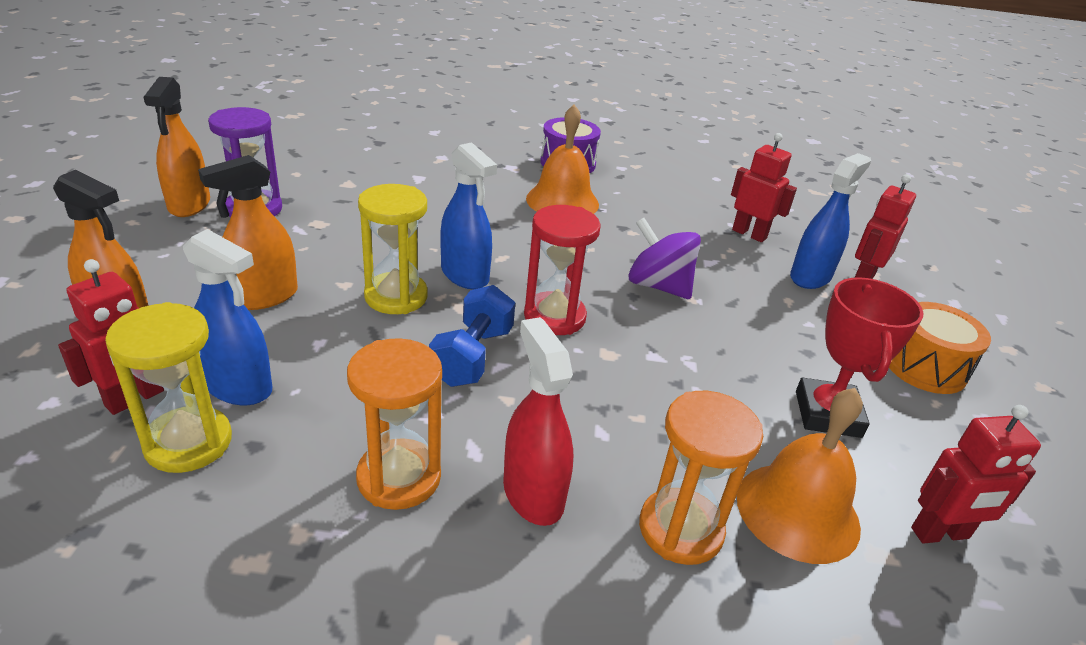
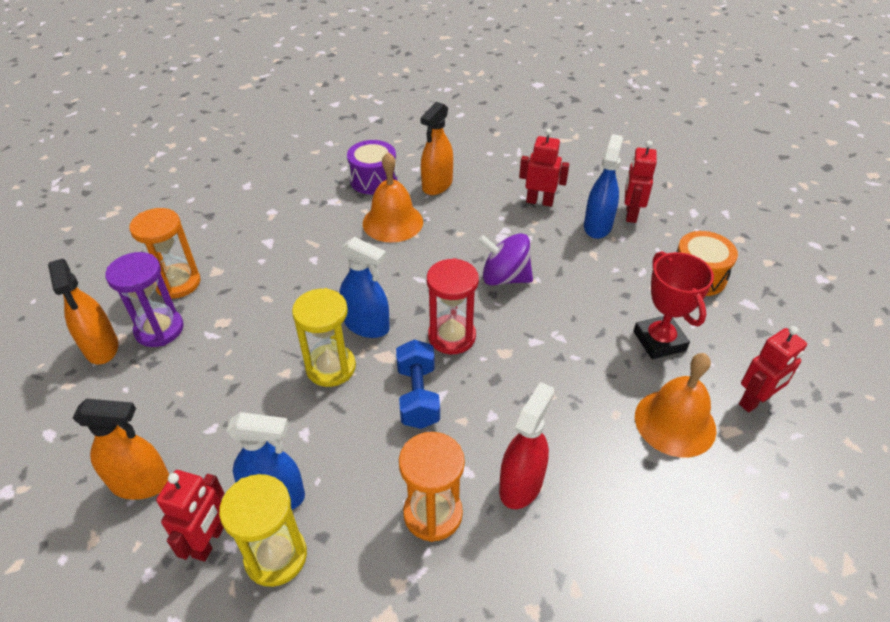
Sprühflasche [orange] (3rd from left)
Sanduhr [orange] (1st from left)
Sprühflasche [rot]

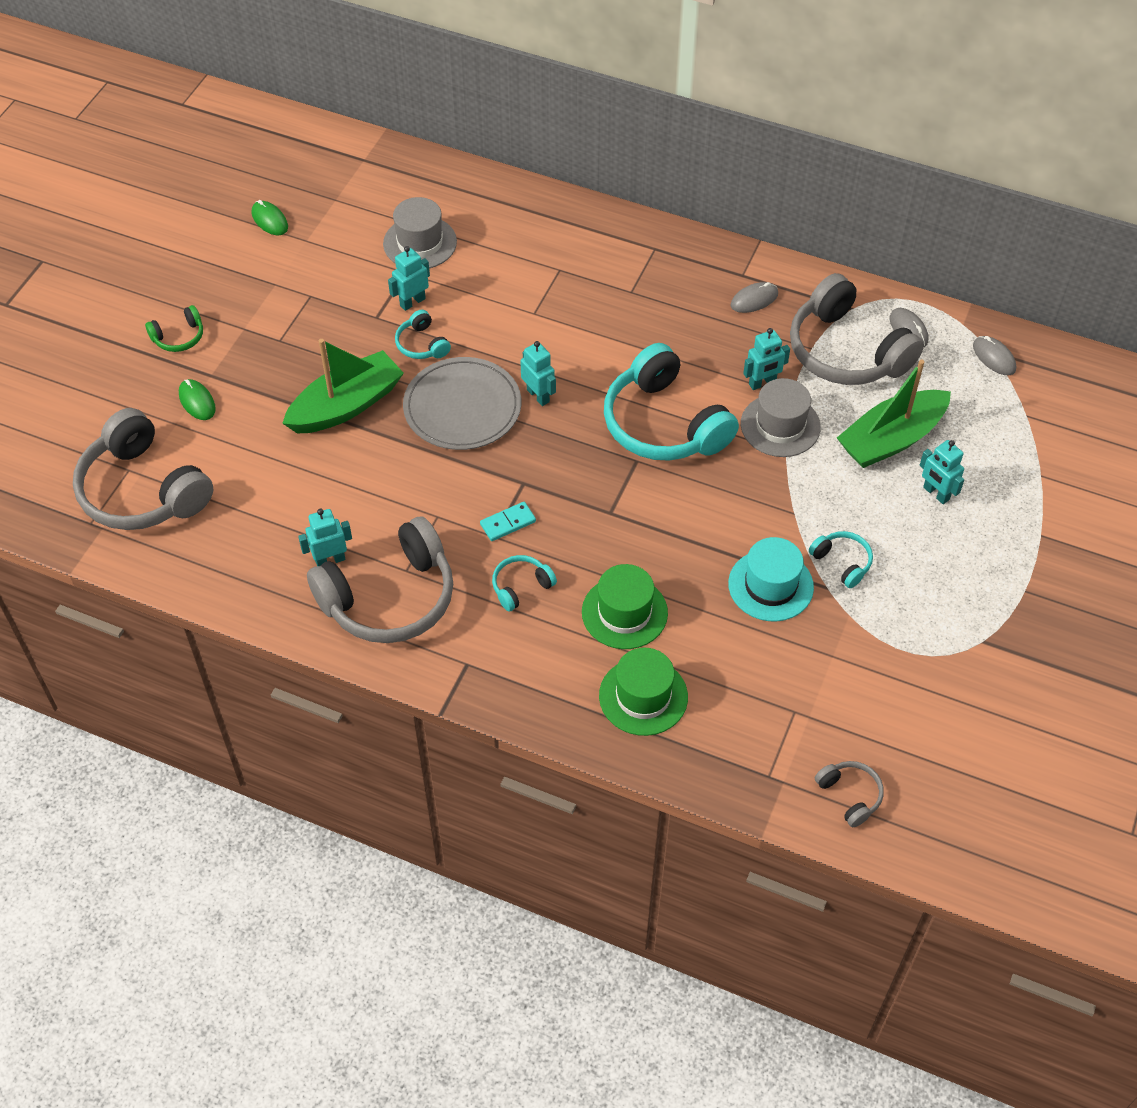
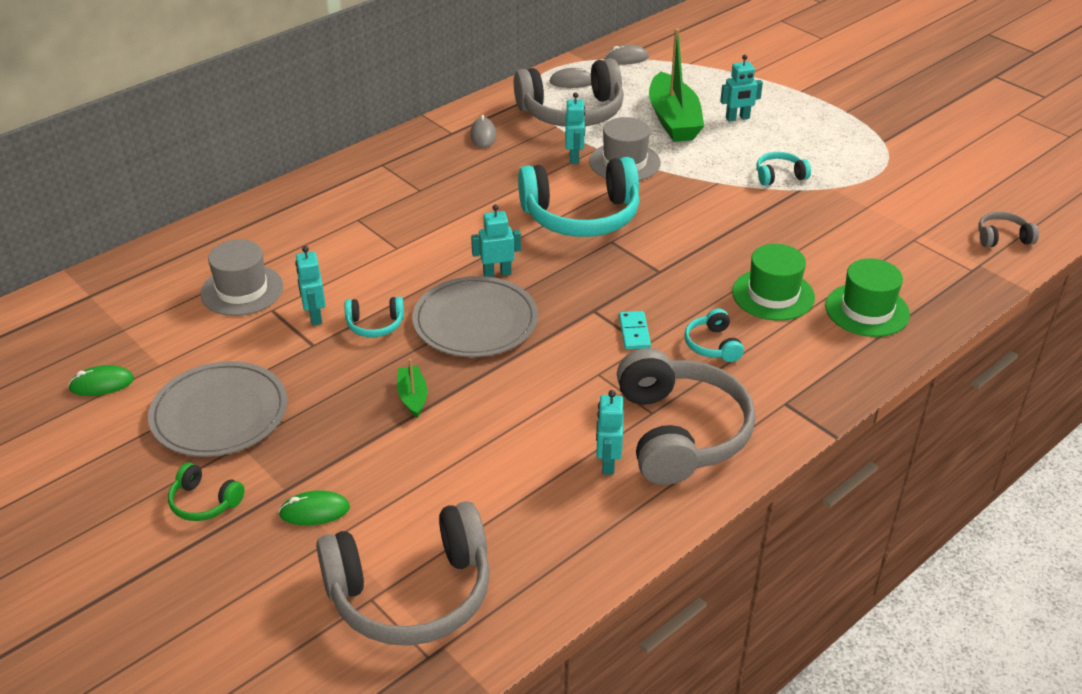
Hut [türkis]
Teller [grau] (1st from left)
Kopfhörer [grün]
Boot [grün] (1st from left)

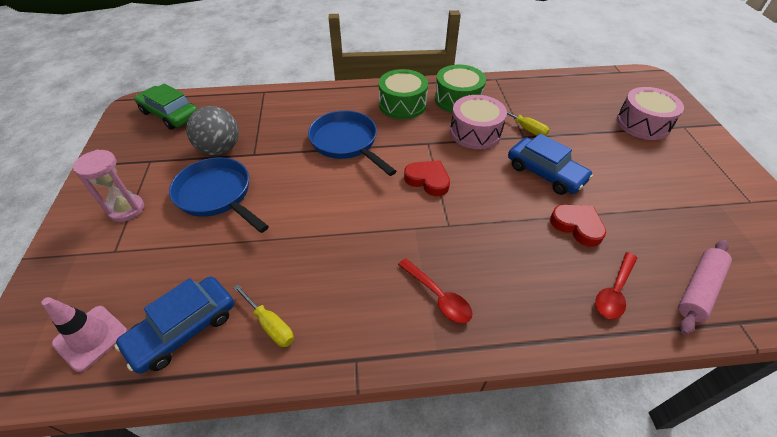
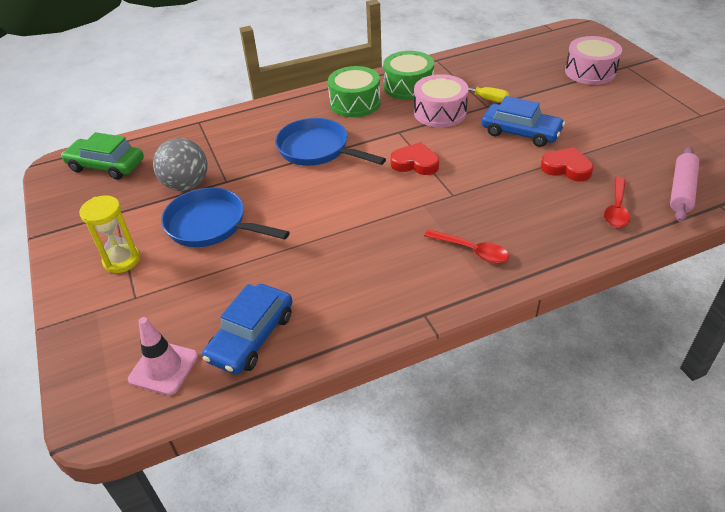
Schraubenzieher [gelb] (1st from left in the first image)
Sanduhr [gelb]

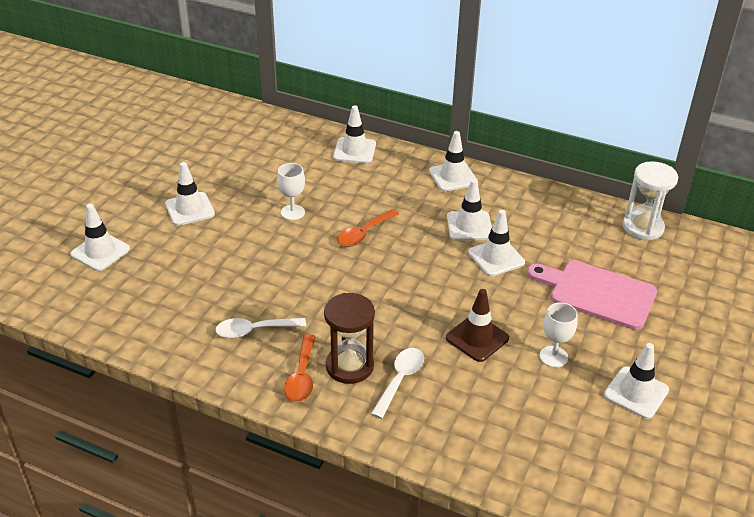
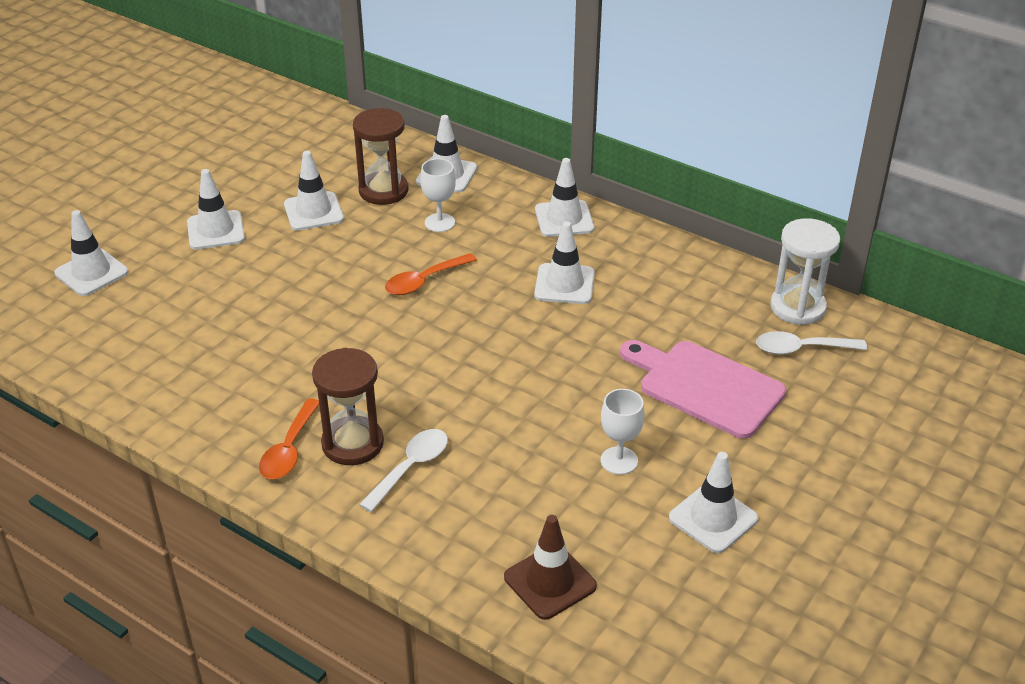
Sanduhr [braun] (2nd from left)
Löffel [weiß] (2nd from left)
Kelch [weiß] (1st from left)
Leitkegel [braun]
Leitkegel [weiß] (3rd from left)

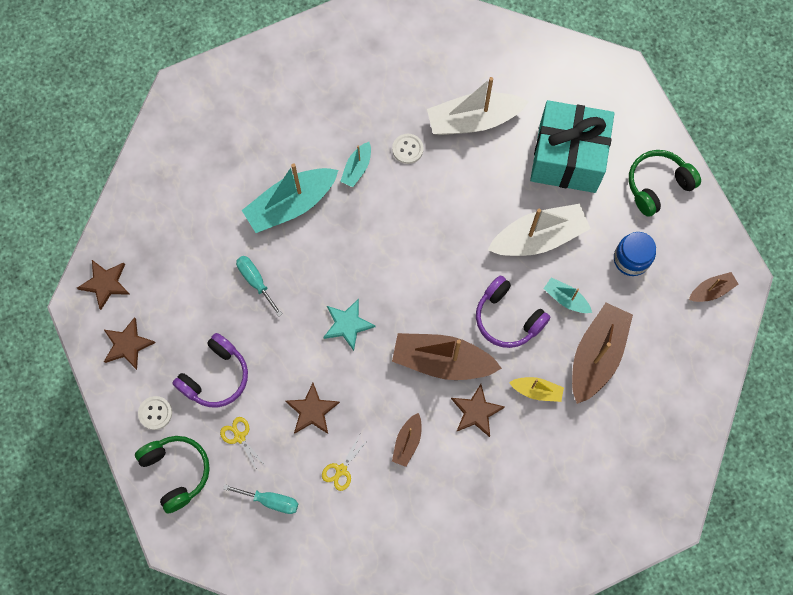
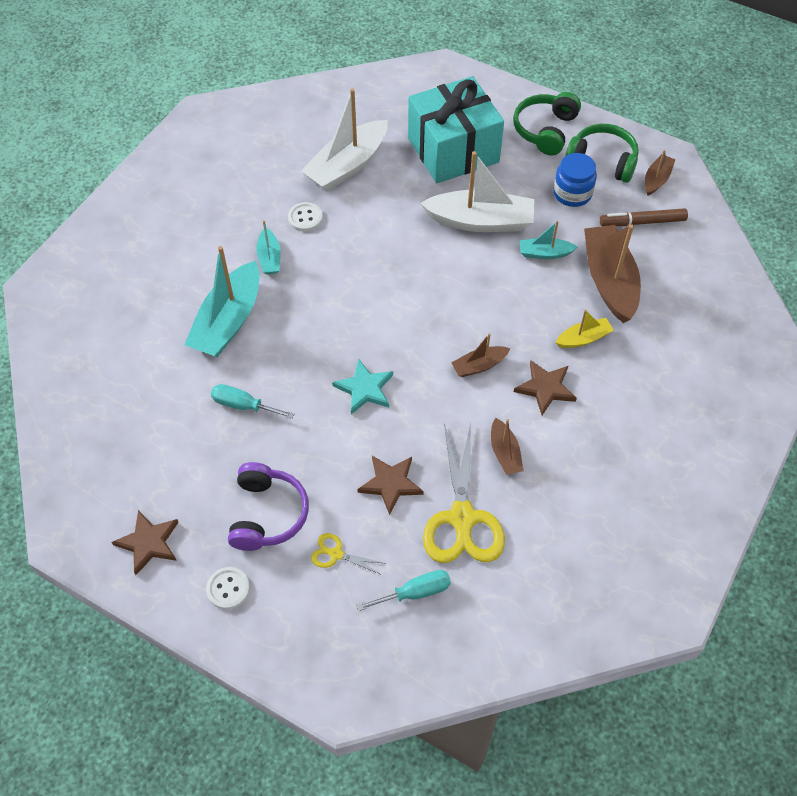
Stern [braun] (1st from left in the first image)
Kopfhörer [lila] (2nd from left in the first image)
Filzstift [braun]
Kopfhörer [grün] (2nd from left)
Boot [weiß] (2nd from left)
Schere [gelb] (2nd from left)
Boot [braun] (1st from left)

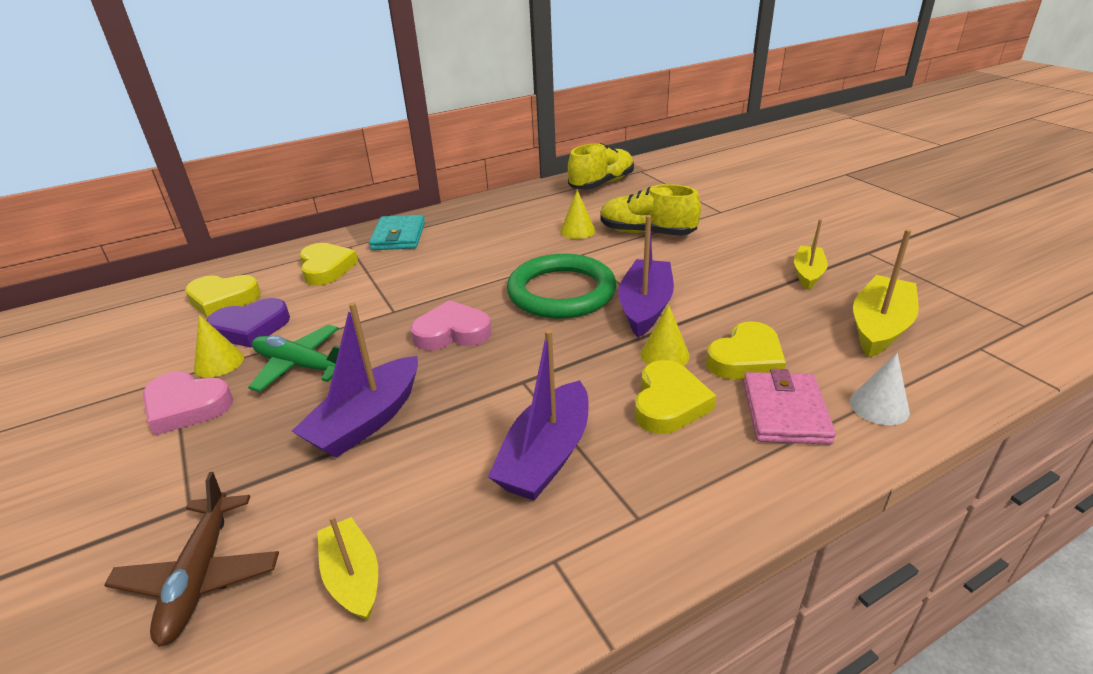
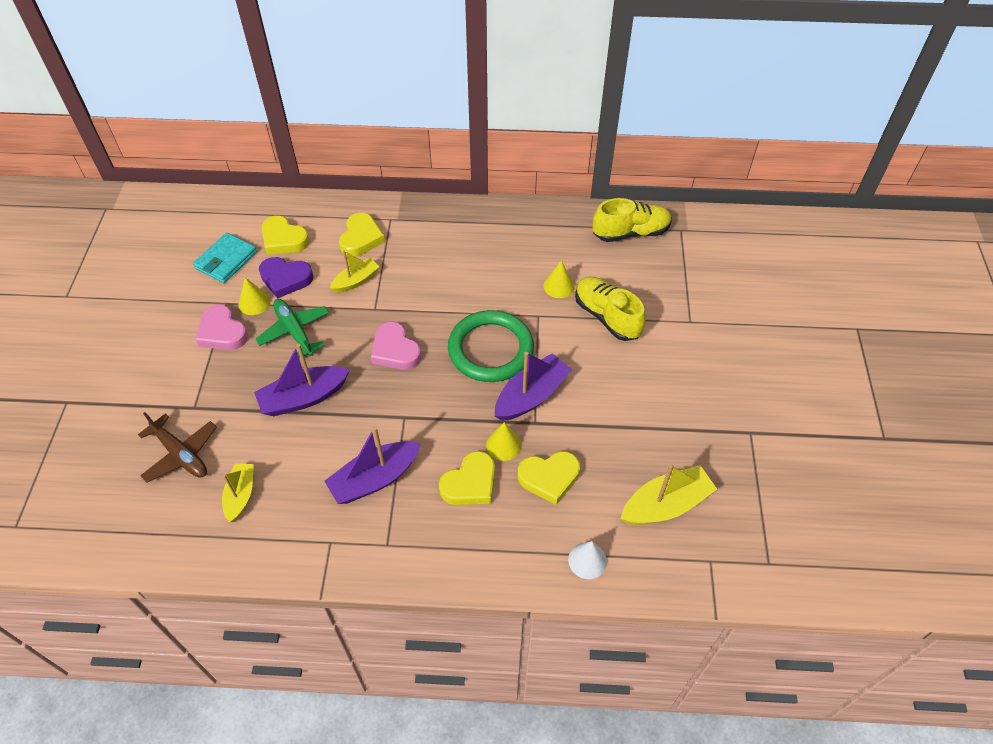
Geldbörse [rosa]
Geldbörse [türkis]
Boot [gelb] (2nd from left)
Flugzeug [braun]
Herz [rosa] (2nd from left)

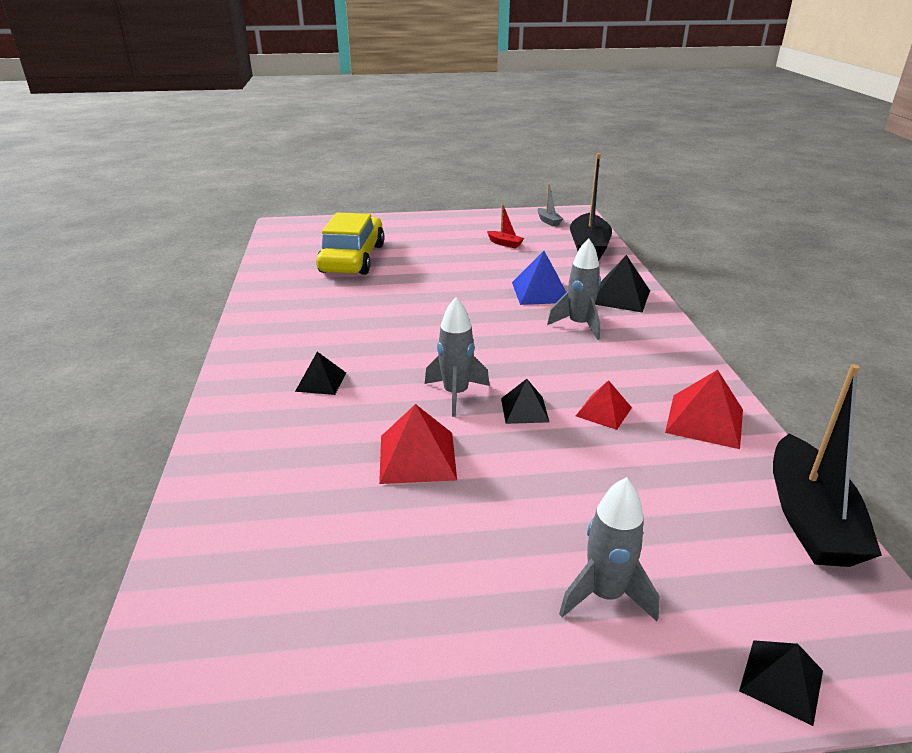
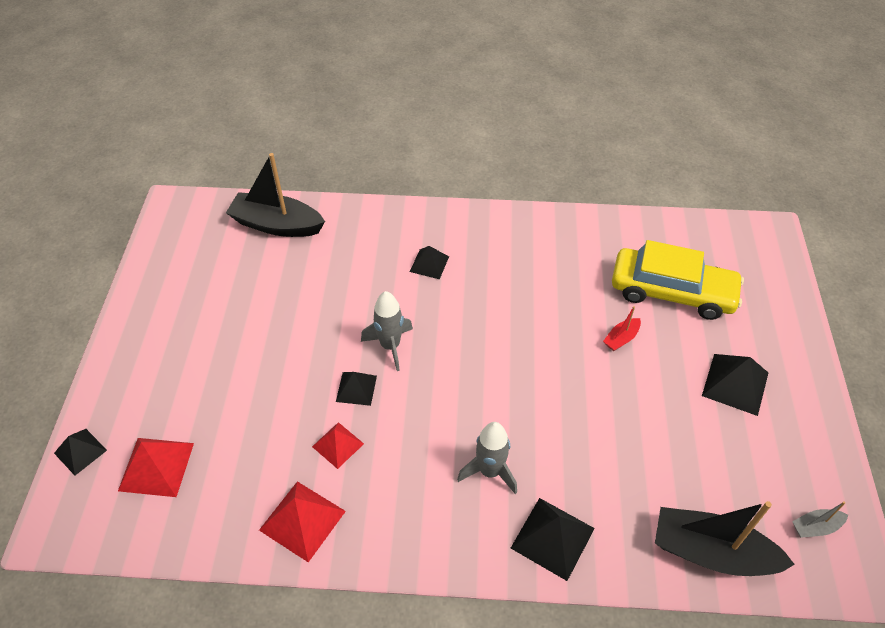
Pyramide [blau]
Rakete [grau] (3rd from left in the first image)
Pyramide [schwarz] (5th from left)
Pyramide [rot] (1st from left)
Boot [rot]
Boot [schwarz] (1st from left)

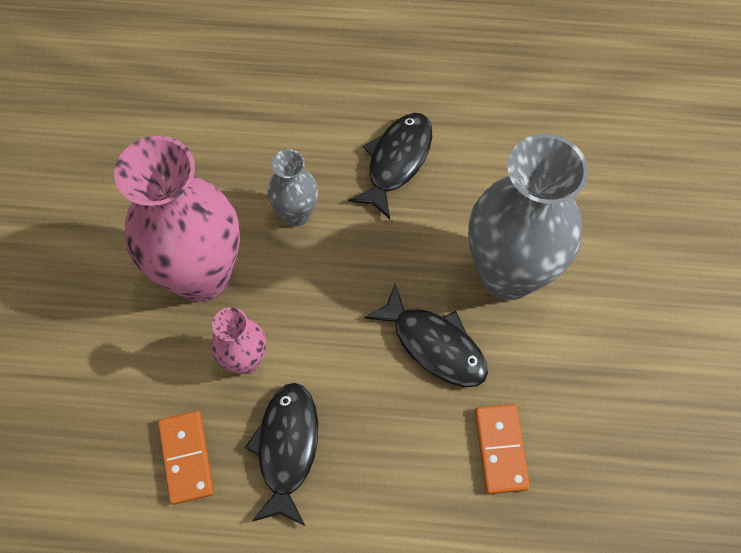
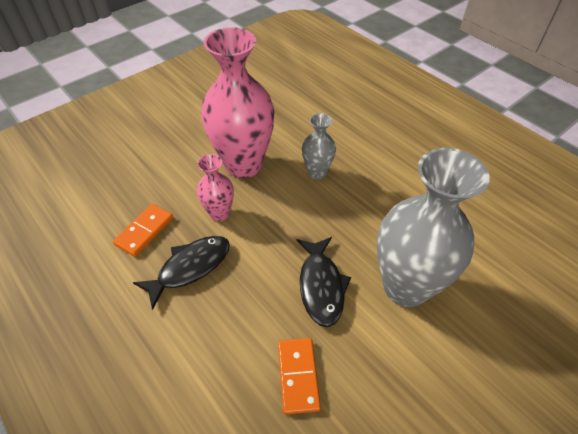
Fisch [schwarz] (2nd from left in the first image)
Dominostein [orange] (2nd from left)

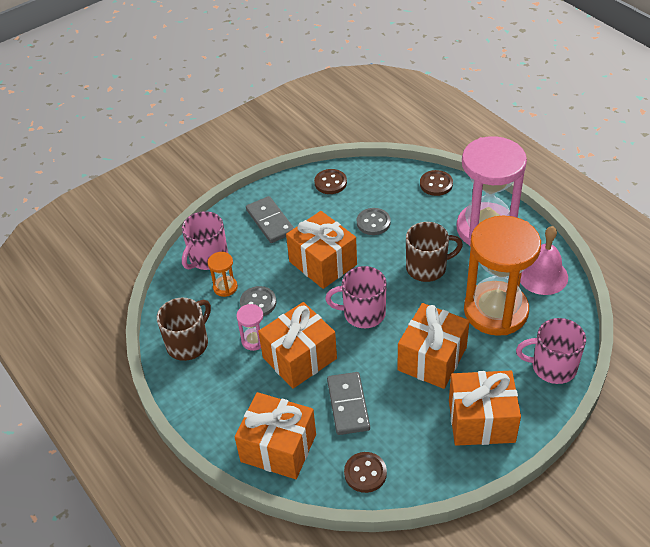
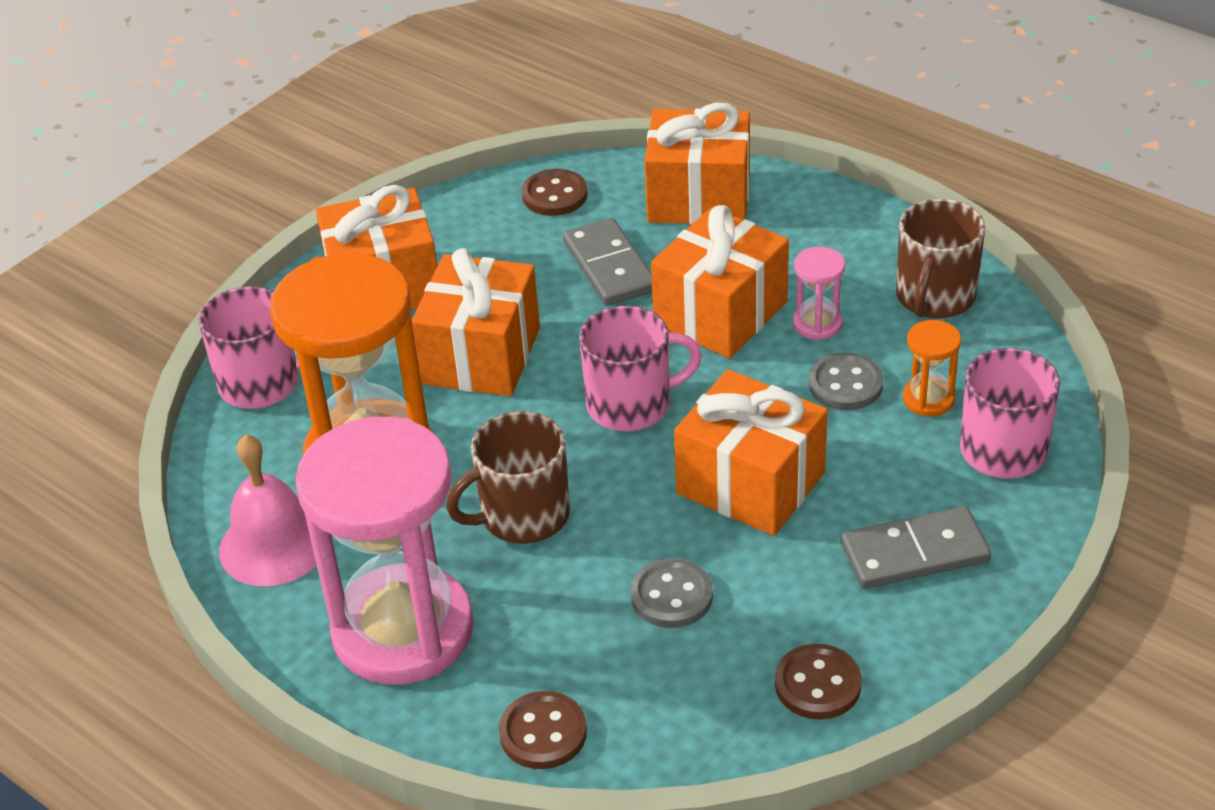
Dominostein [grau] (2nd from left)

